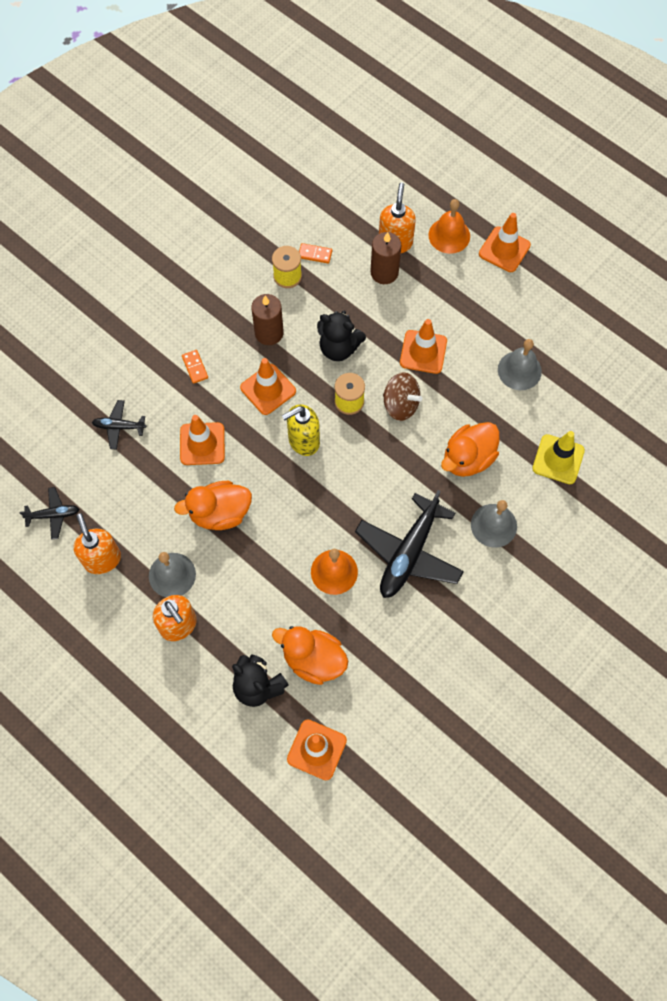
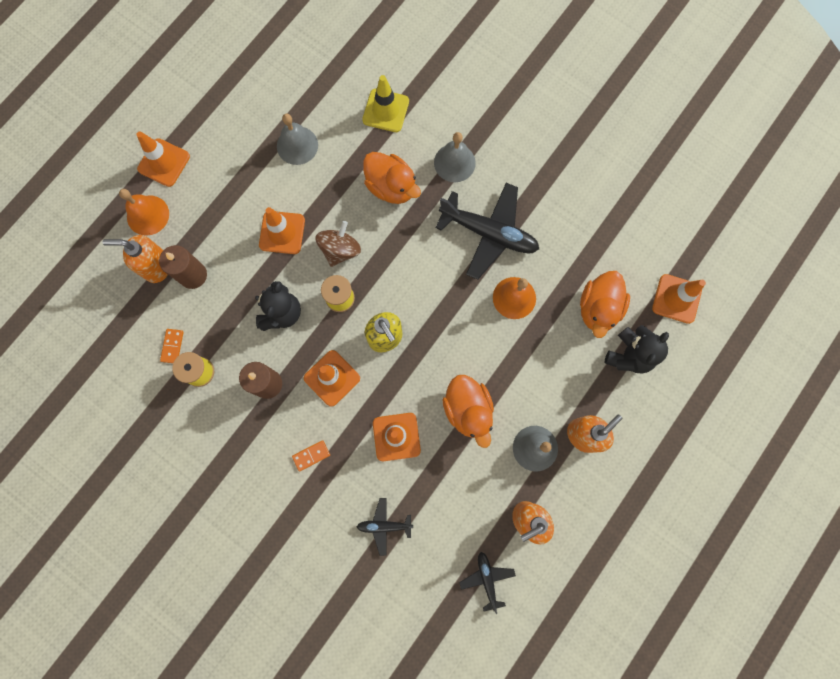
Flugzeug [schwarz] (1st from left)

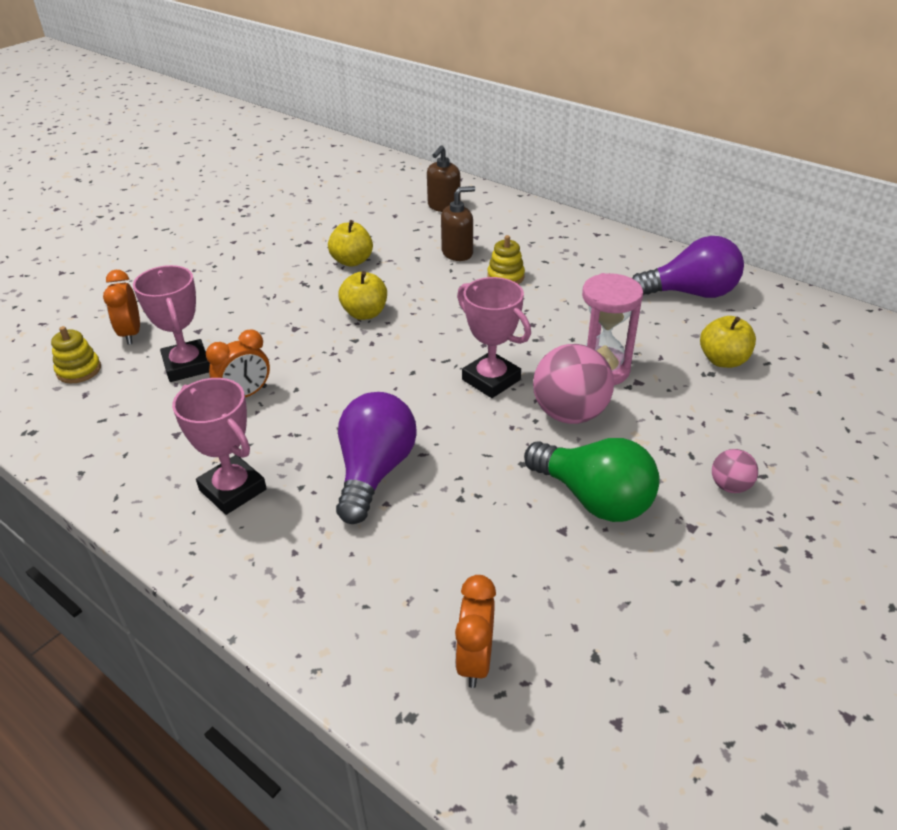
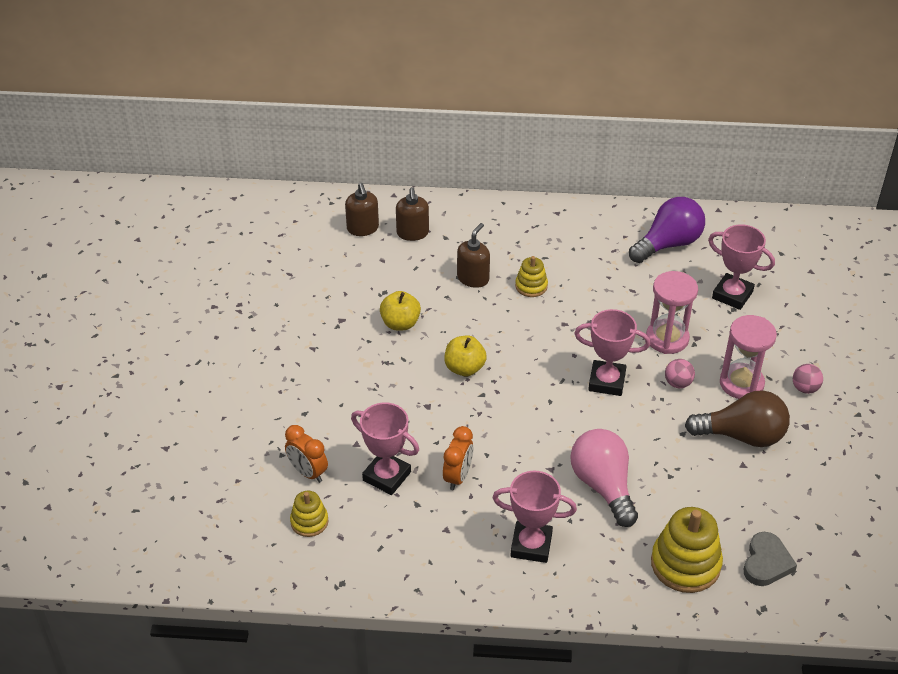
Seifenspender [braun] (1st from left)
Stapelspielzeug [gelb] (3rd from left)
Sanduhr [rosa] (2nd from left)
Herz [grau]
Pokal [rosa] (4th from left)
Glühbirne [rosa]
Glühbirne [braun]
Ball [rosa] (1st from left)

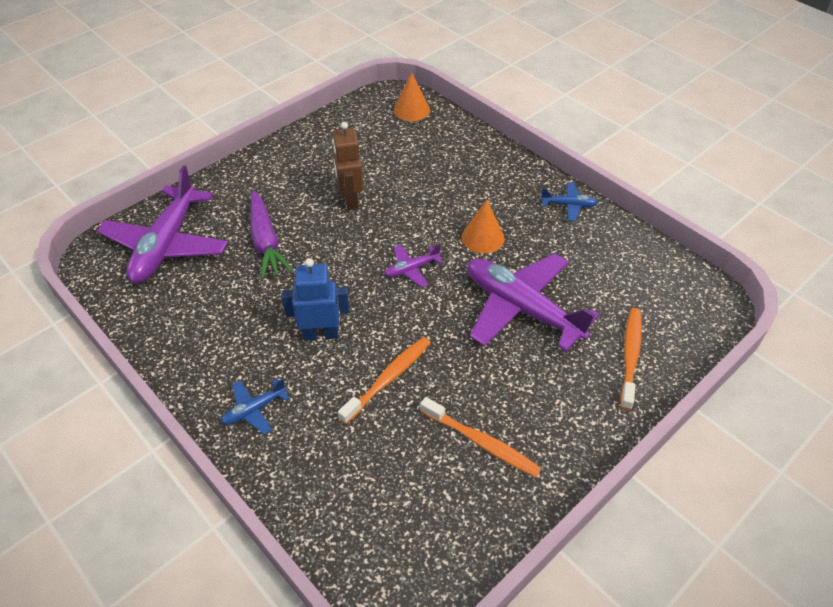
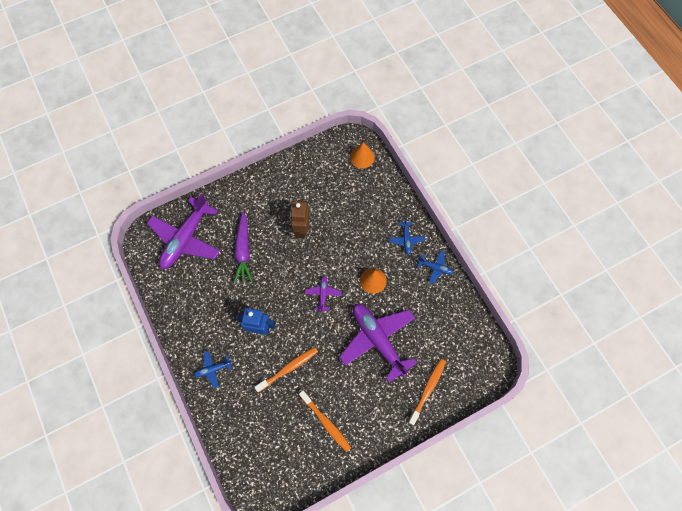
Flugzeug [blau] (2nd from left)
Flugzeug [lila] (2nd from left)

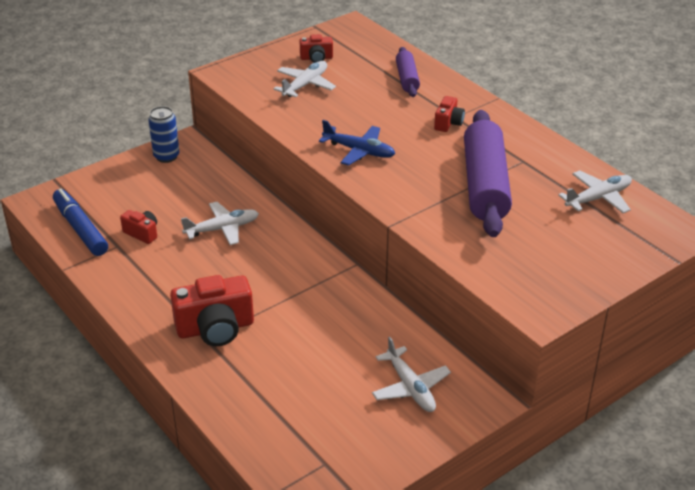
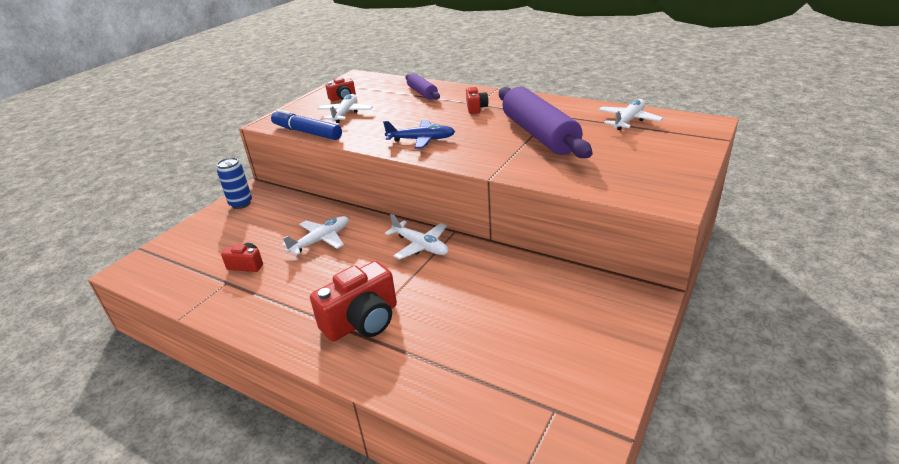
Filzstift [blau]
Flugzeug [weiß] (3rd from left)

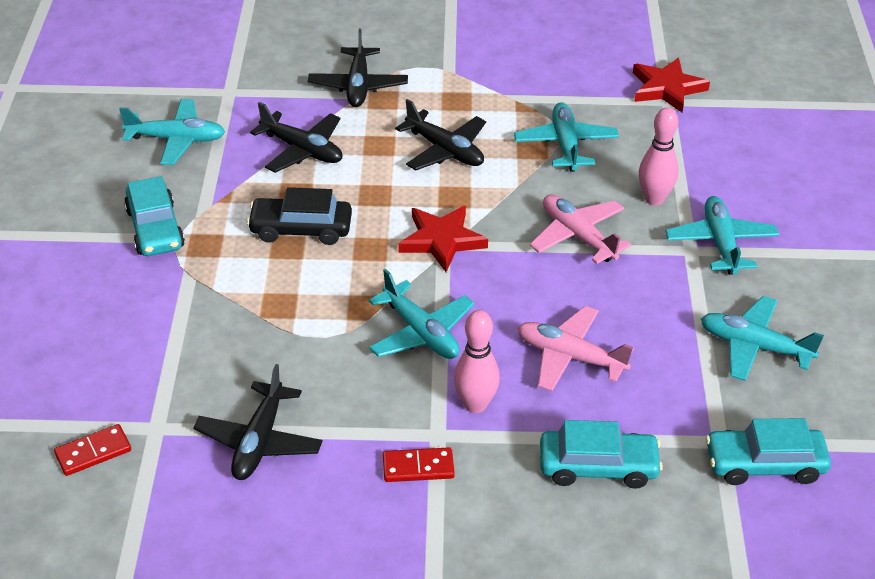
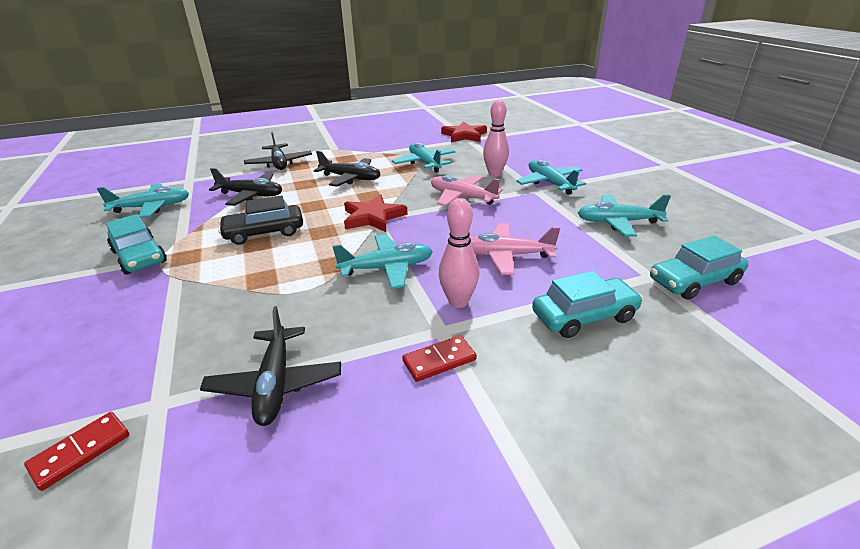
Flugzeug [türkis] (2nd from left)

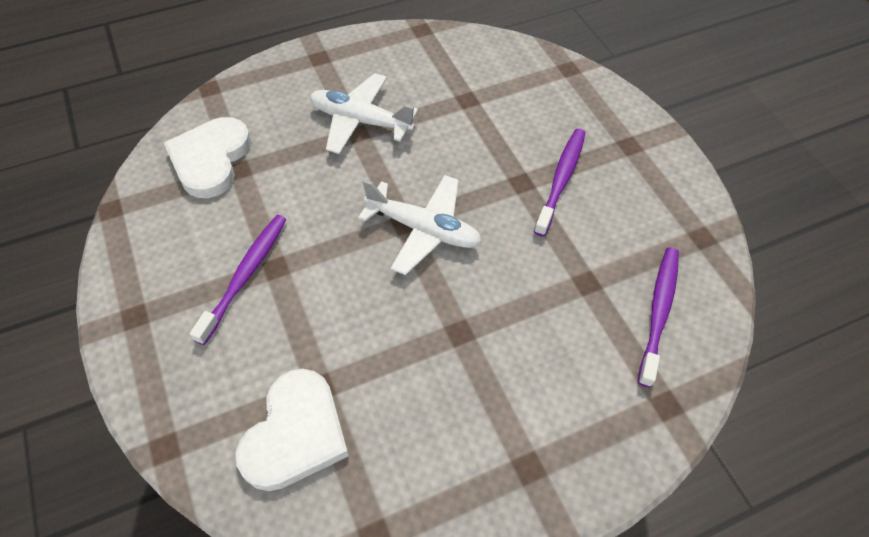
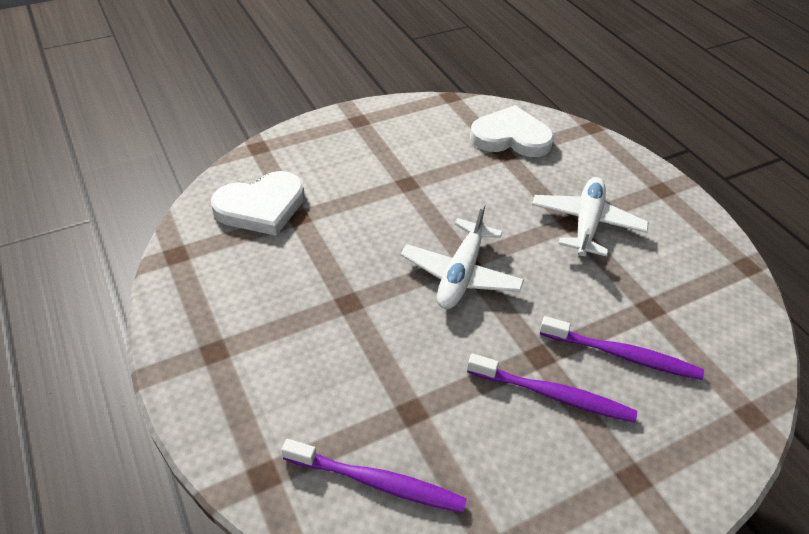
Zahnbürste [lila] (3rd from left)
Herz [weiß] (1st from left)

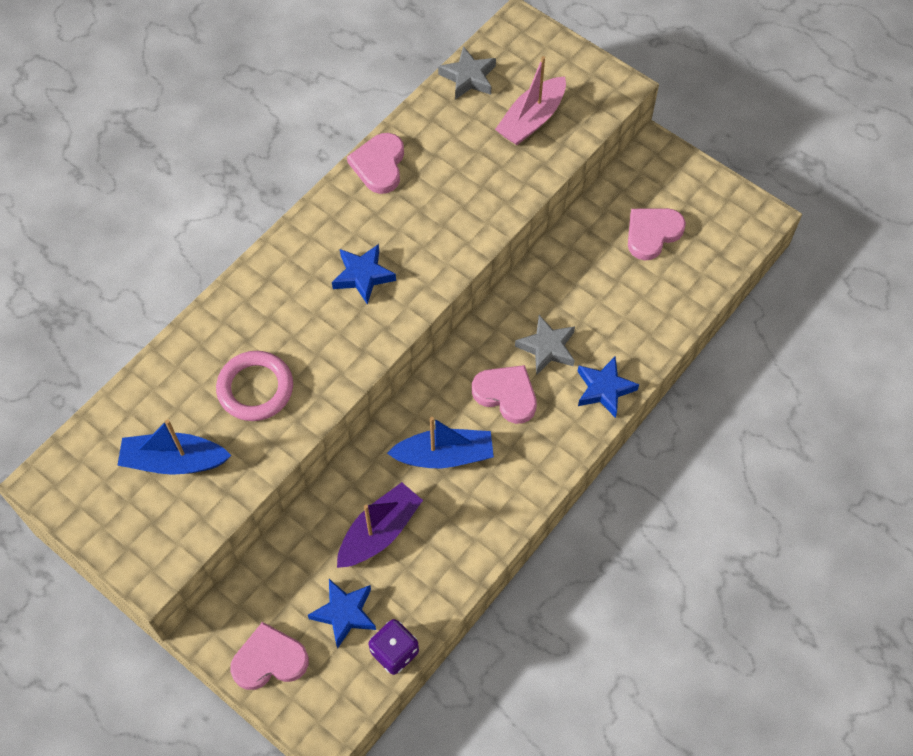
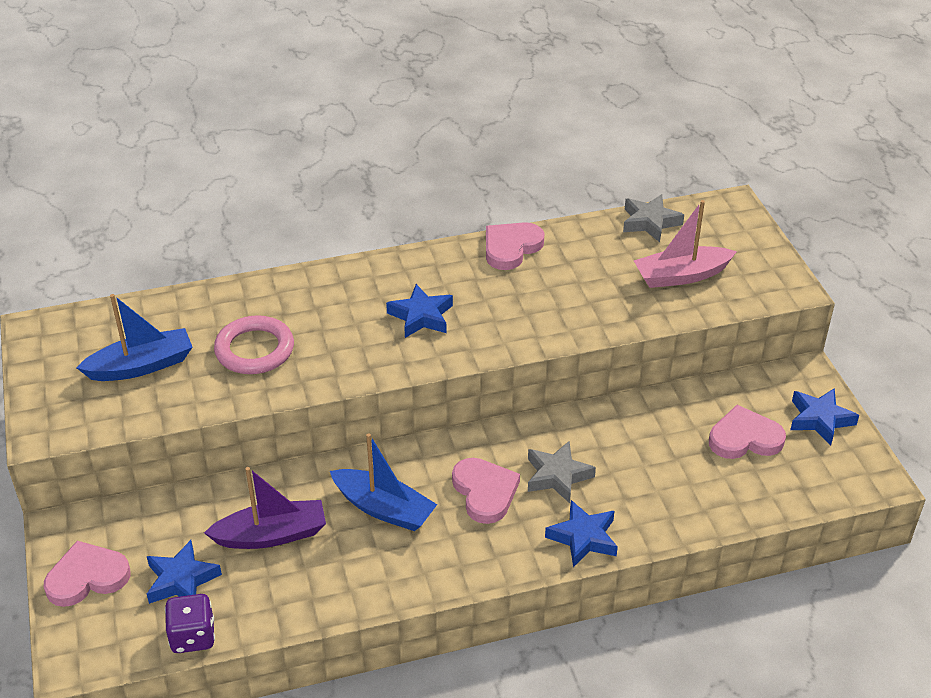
Stern [blau] (4th from left)
Boot [blau] (1st from left)
Herz [rosa] (1st from left)

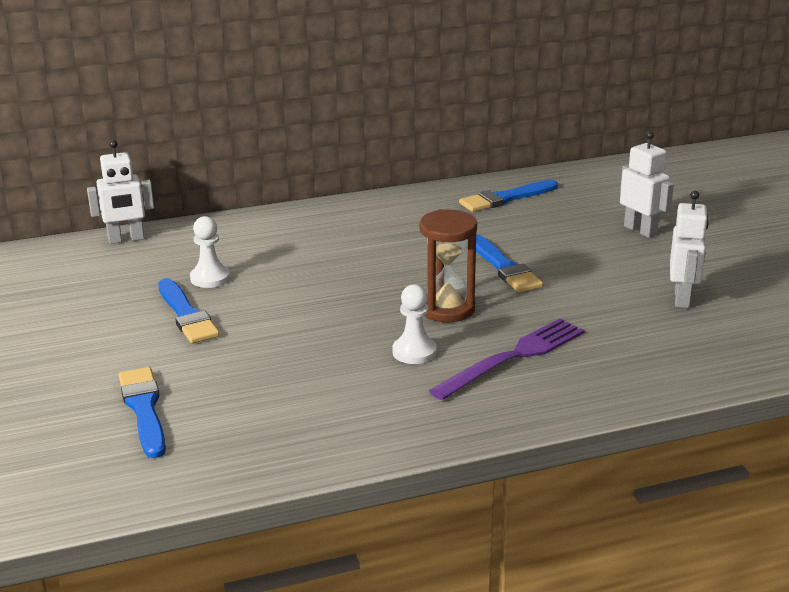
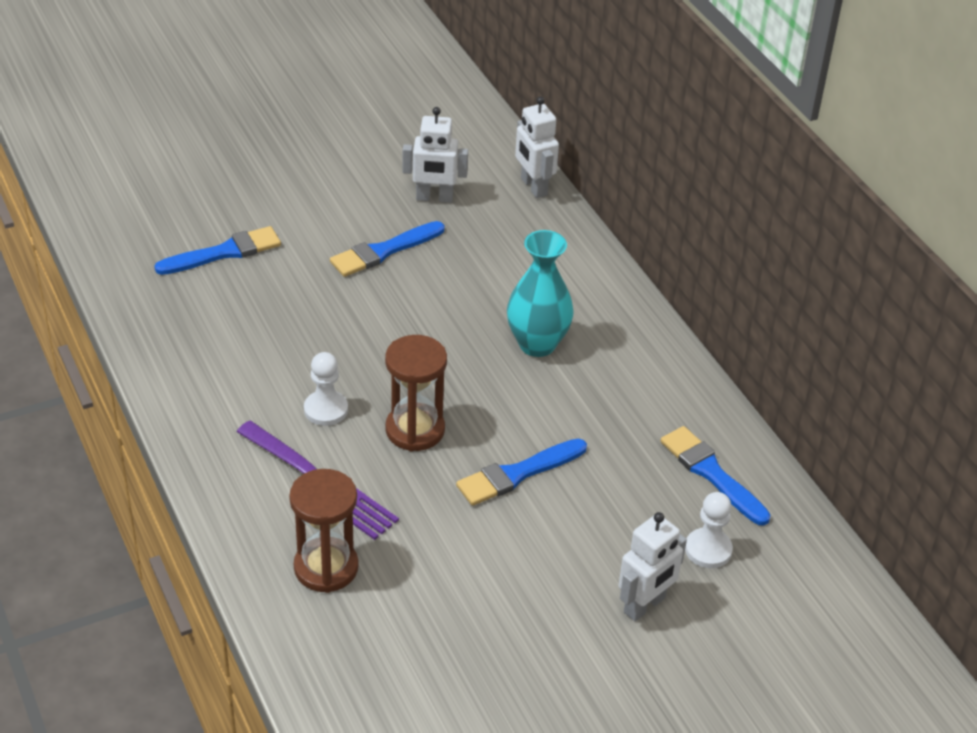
Sanduhr [braun] (1st from left)
Vase [türkis]
Bauer [weiß] (2nd from left)
Roboter [weiß] (1st from left)

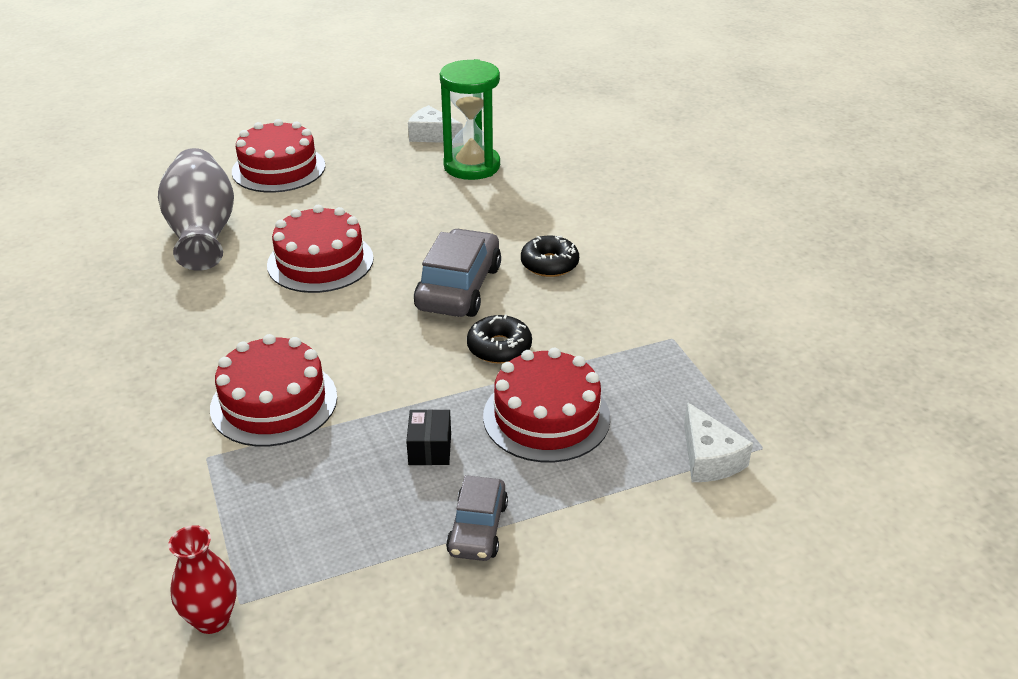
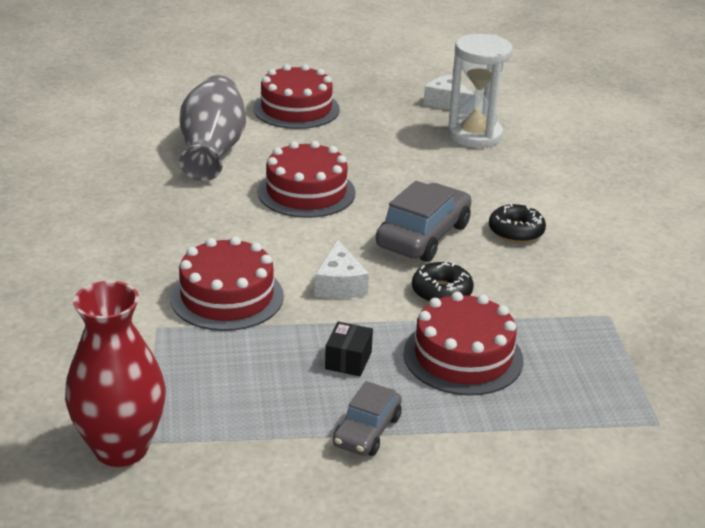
Käse [weiß] (1st from left)
Sanduhr [weiß]
Vase [rot]

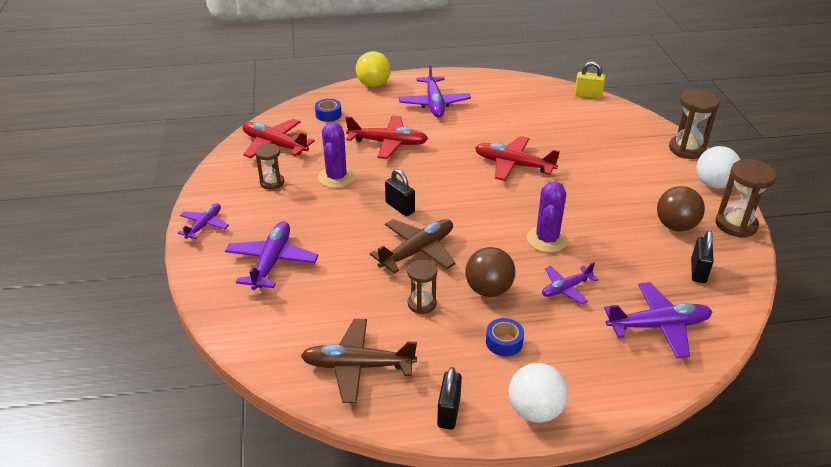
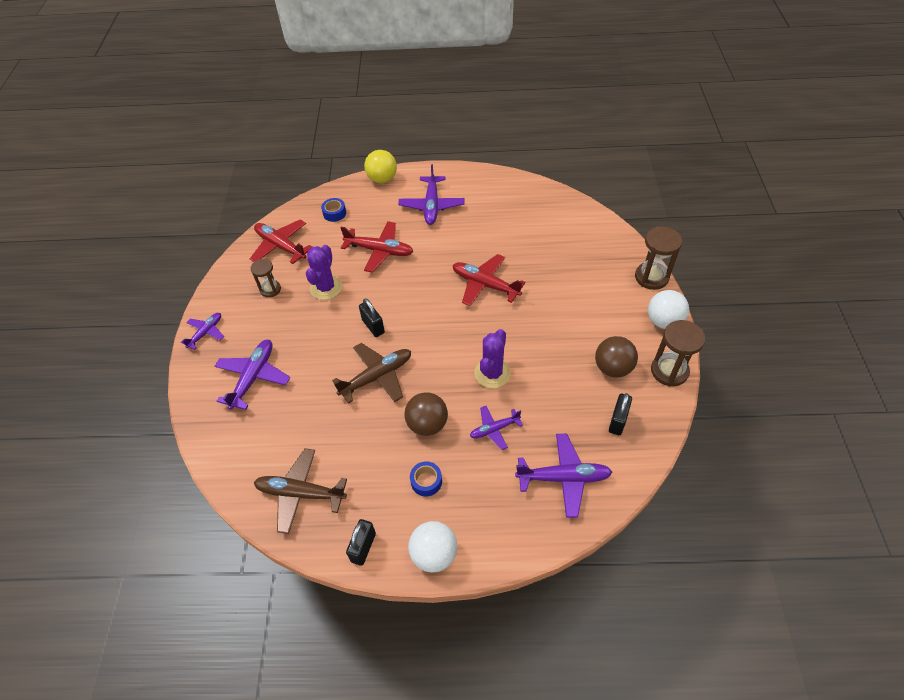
Sanduhr [braun] (2nd from left in the first image)
Vorhängeschloss [gelb]

